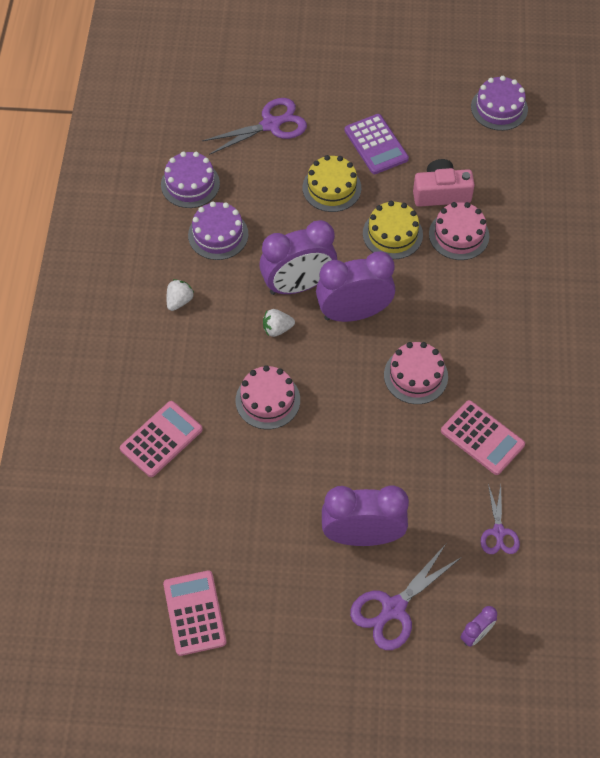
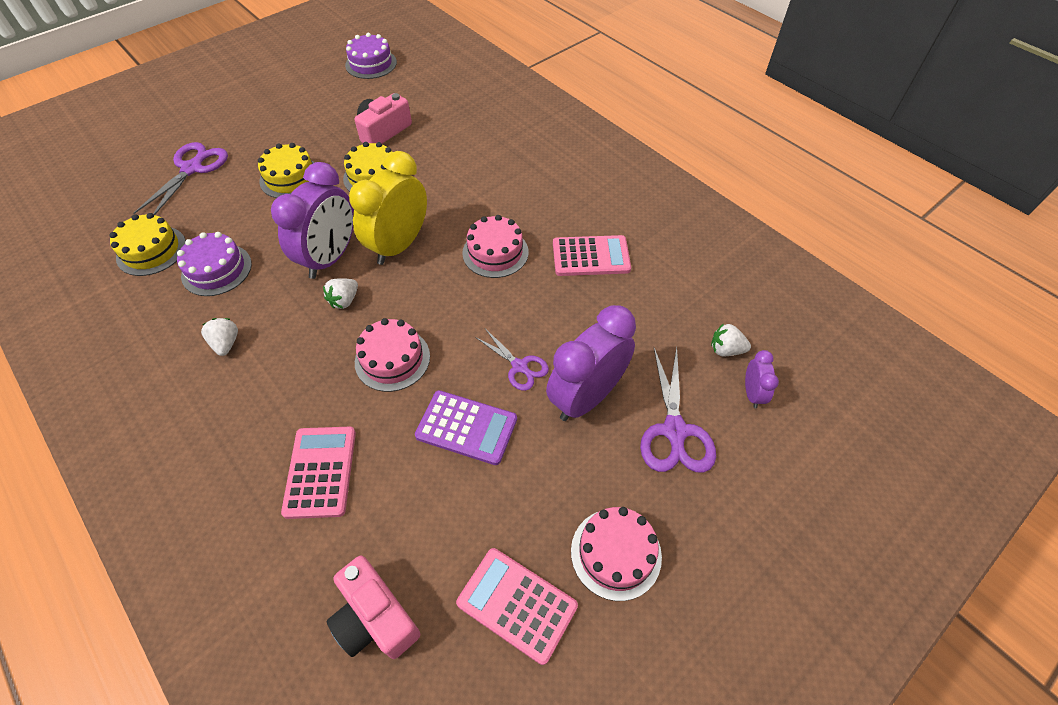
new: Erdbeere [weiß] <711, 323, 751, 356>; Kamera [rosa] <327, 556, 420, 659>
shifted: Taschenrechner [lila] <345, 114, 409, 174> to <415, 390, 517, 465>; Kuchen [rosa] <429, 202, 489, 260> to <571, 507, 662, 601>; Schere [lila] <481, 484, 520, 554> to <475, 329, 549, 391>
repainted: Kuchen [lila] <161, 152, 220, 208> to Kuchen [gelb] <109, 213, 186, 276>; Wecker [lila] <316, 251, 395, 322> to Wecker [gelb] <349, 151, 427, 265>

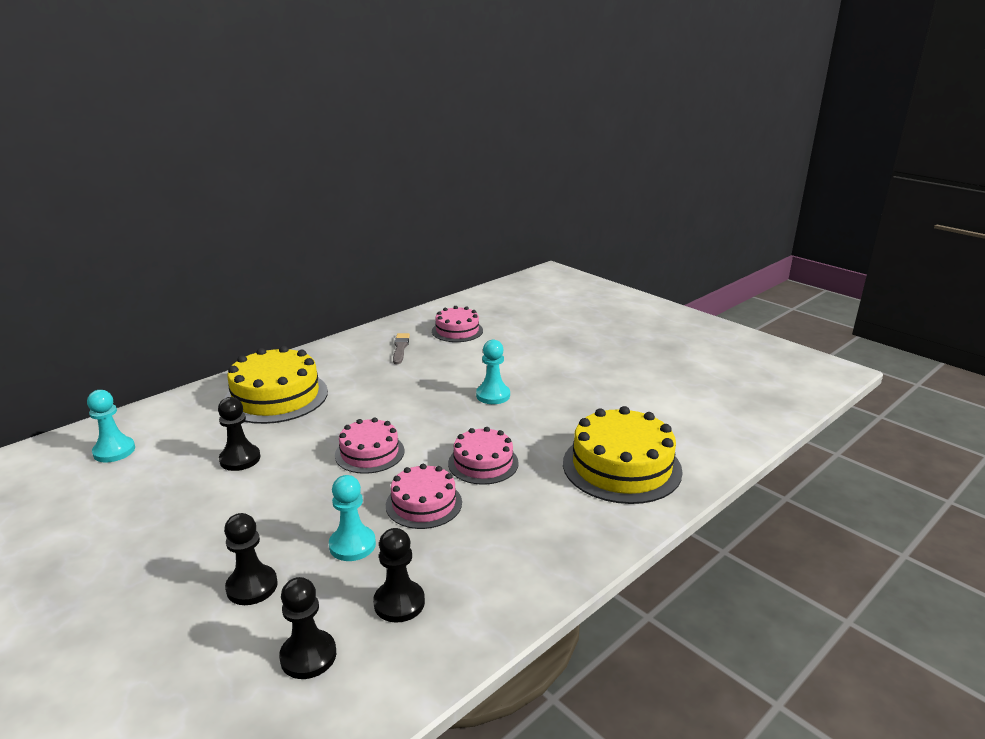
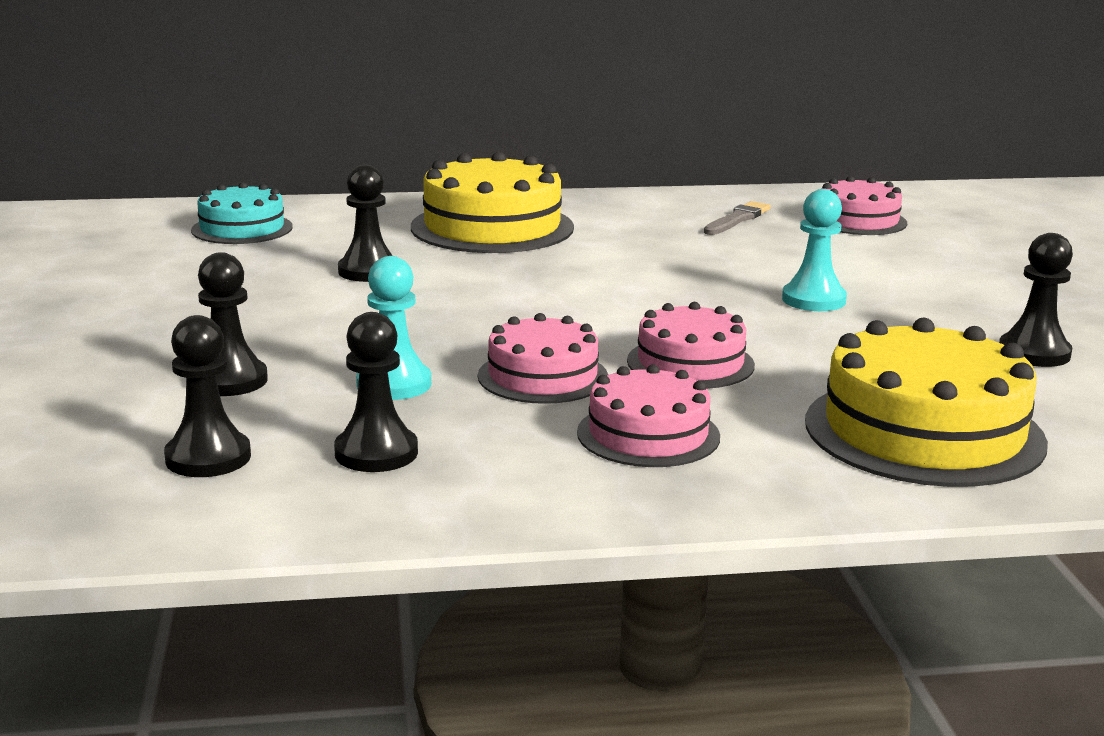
new: Bauer [schwarz] <999, 233, 1073, 367>
shifted: Kuchen [rosa] <335, 417, 404, 474> to <577, 364, 720, 467>
swapped: Bauer [türkis] <87, 390, 135, 462> to Kuchen [türkis] <191, 182, 293, 244>

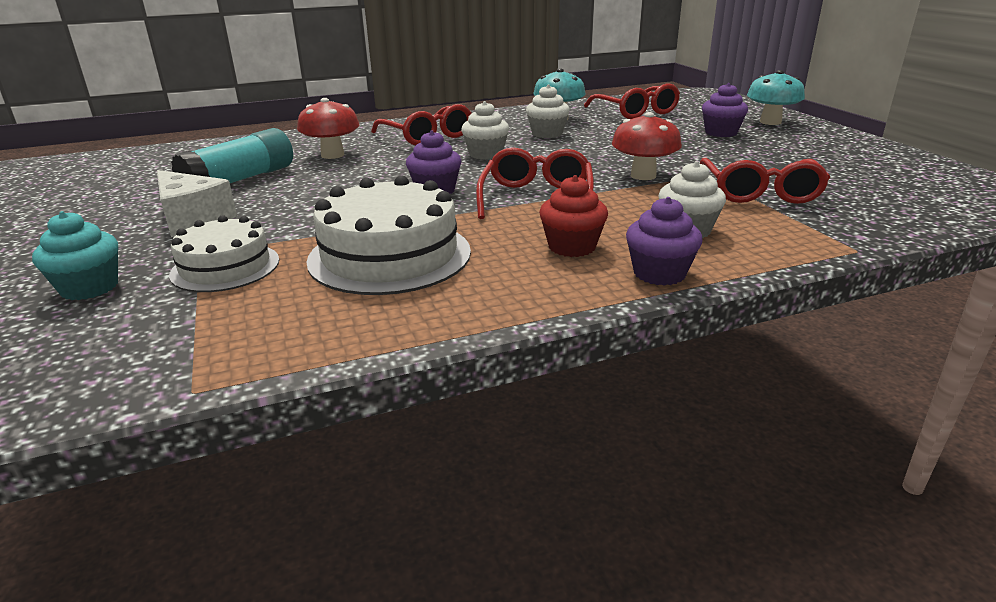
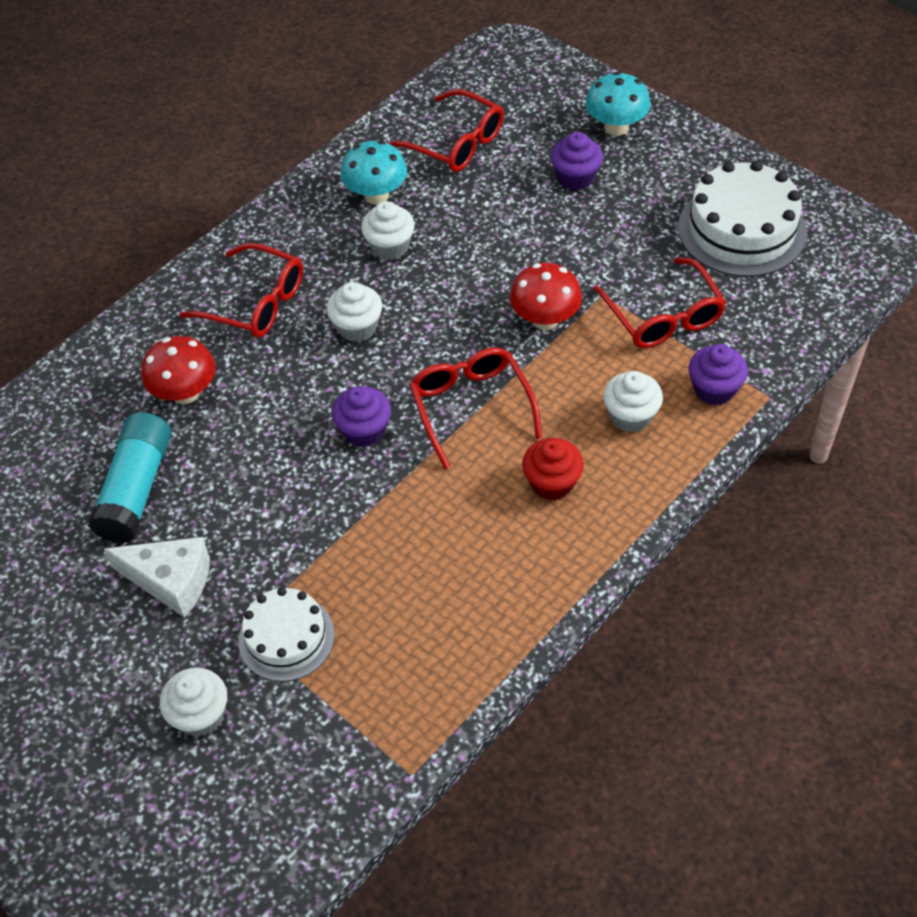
shifted: Kuchen [weiß] <306, 175, 471, 295> to <678, 161, 807, 277>; Muffin [lila] <626, 197, 703, 286> to <689, 344, 748, 405>
repainted: Muffin [türkis] <32, 211, 118, 300> to Muffin [weiß] <160, 668, 227, 736>

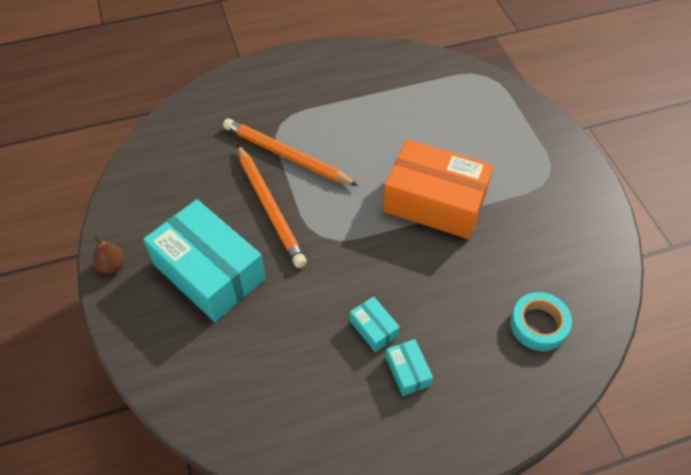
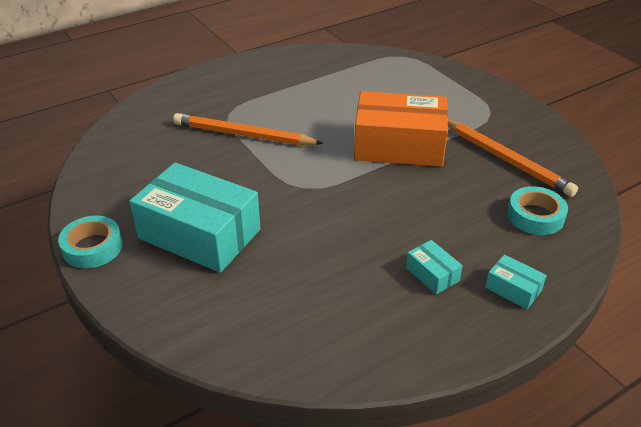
shifted: Bleistift [orange] <237, 144, 307, 268> to <448, 120, 578, 197>; Schachtel [türkis] <350, 296, 400, 352> to <485, 254, 547, 309>
swapped: Birne [braun] <93, 235, 125, 274> to Klebeband [türkis] <58, 216, 123, 268>

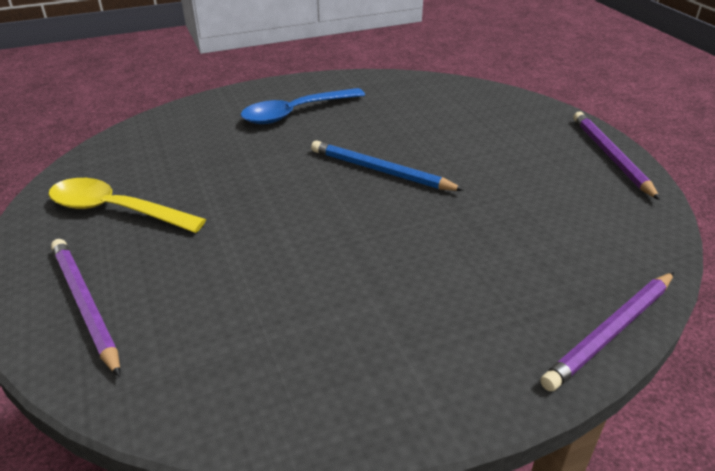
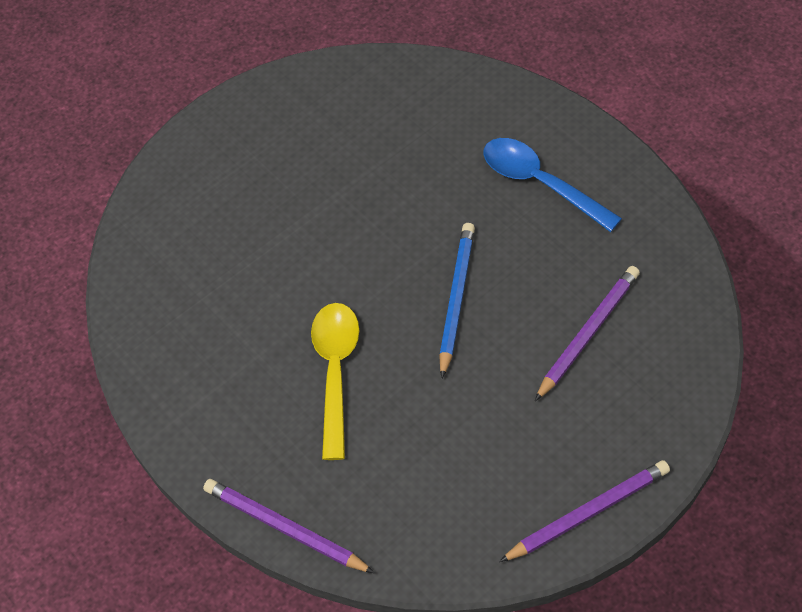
shifted: Löffel [gelb] <48, 178, 206, 233> to <311, 303, 359, 460>; Bleistift [lila] <51, 239, 120, 377> to <535, 266, 640, 401>

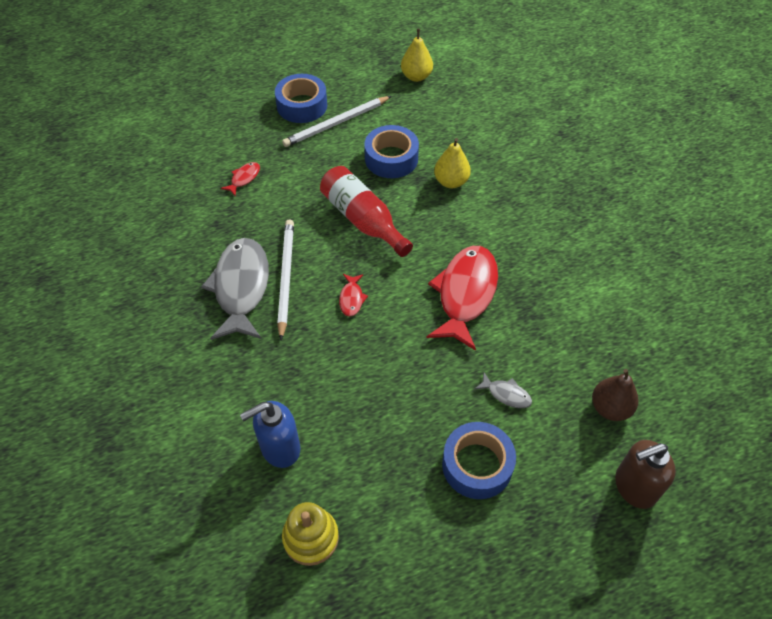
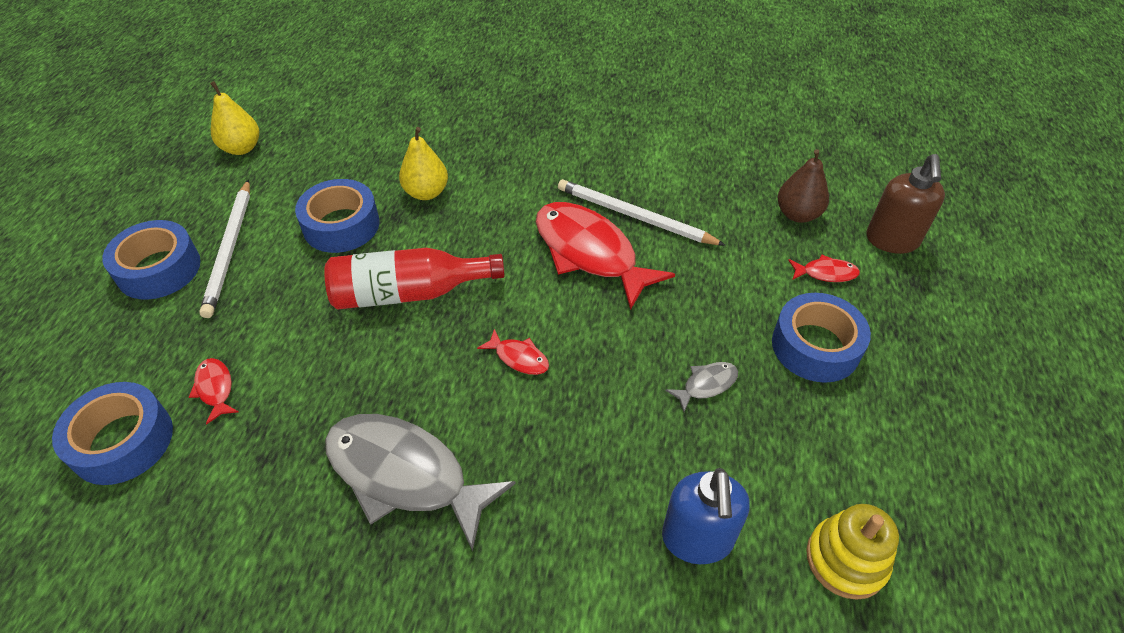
new: Fisch [rot] <788, 254, 860, 282>; Klebeband [blau] <52, 382, 173, 485>
shifted: Bleistift [weiß] <277, 220, 294, 340> to <558, 179, 726, 246>; Fisch [grau] <475, 373, 532, 408> to <665, 362, 738, 412>

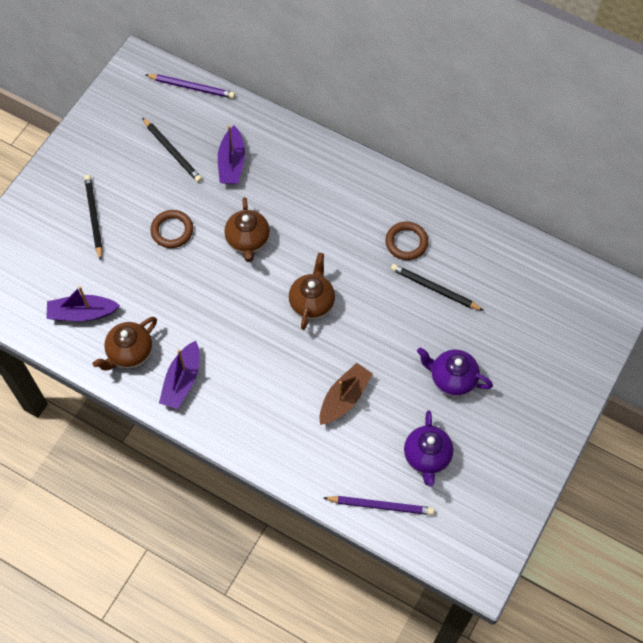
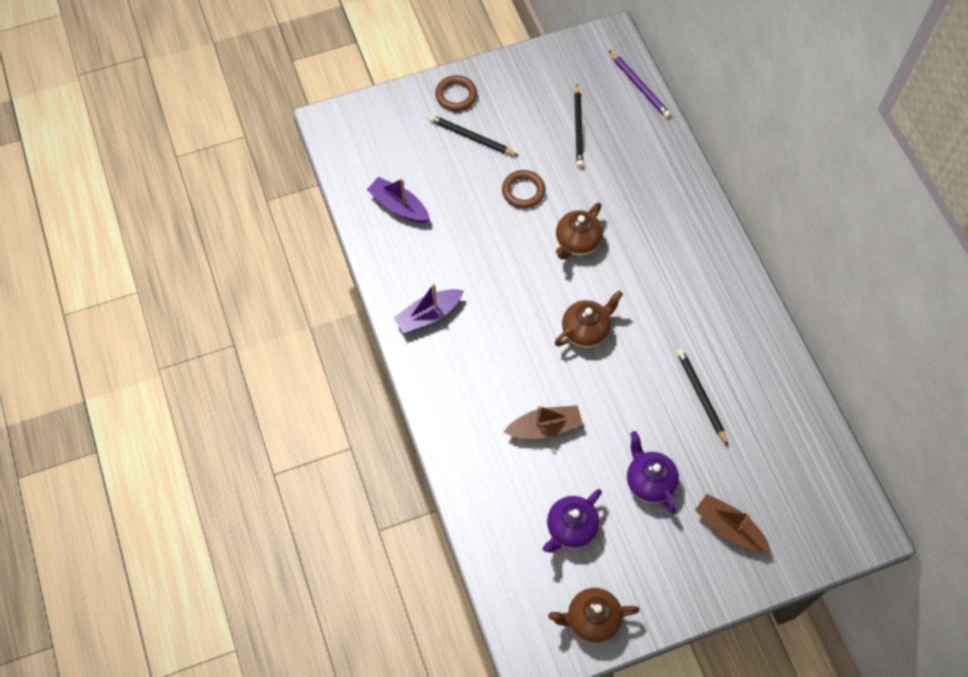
gone: Boot [lila] <218, 125, 245, 184>; Bleistift [lila] <324, 496, 434, 515>
new: Boot [braun] <695, 494, 771, 552>
shifted: Ring [braun] <385, 221, 428, 260> to <435, 75, 477, 111>; Teekanne [braun] <93, 317, 157, 371> to <548, 588, 640, 643>
rotated: Bleistift [schwarz] <84, 175, 102, 260> = <429, 115, 518, 156> 90 degrees counterclockwise

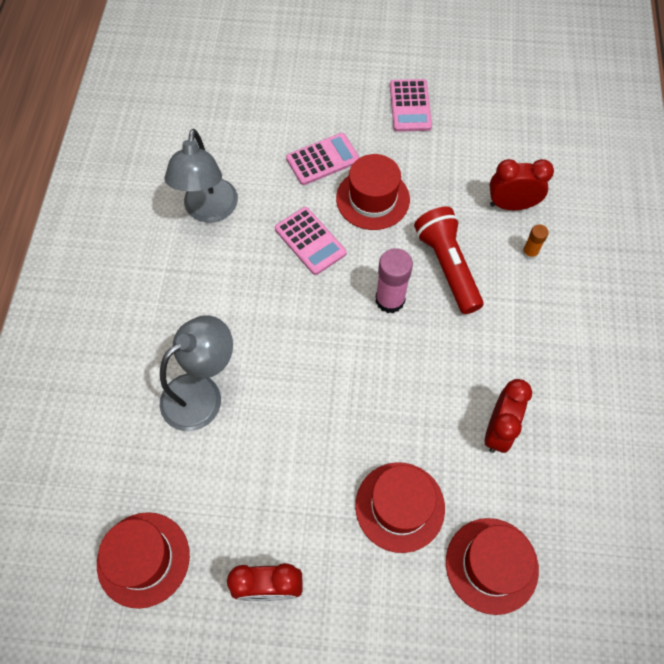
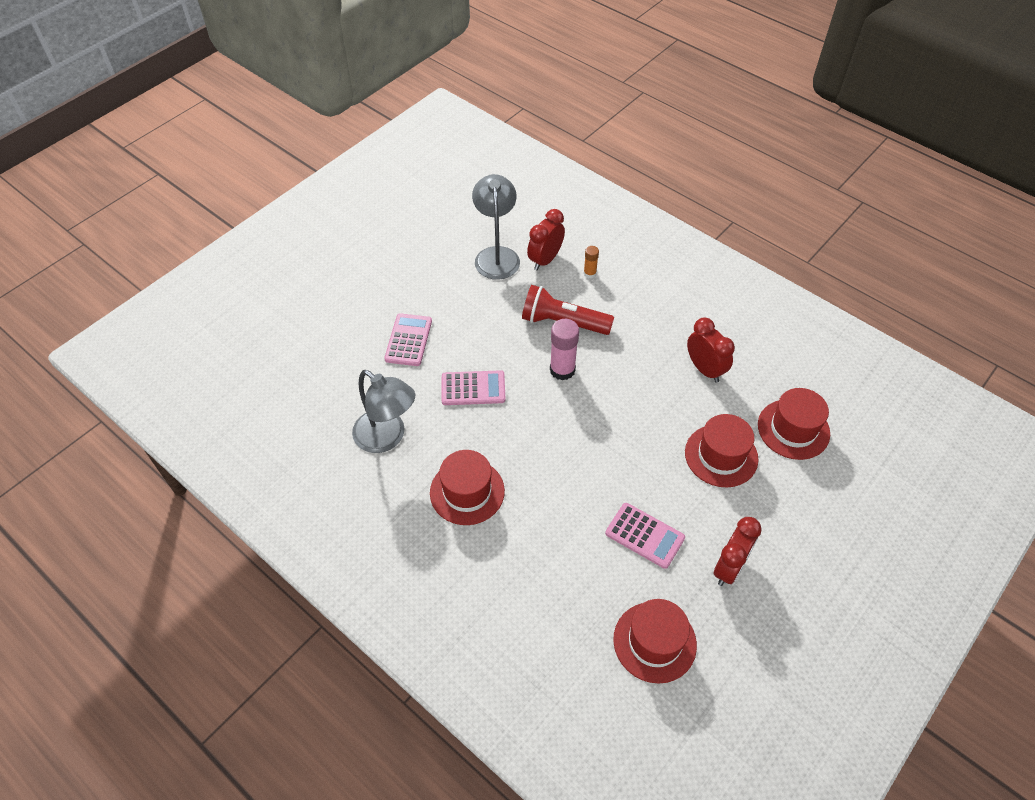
shifted: Taschenrechner [rosa] <390, 79, 432, 132> to <605, 503, 685, 569>; Hut [rot] <336, 154, 410, 230> to <430, 450, 505, 525>; Lampe [grau] <159, 315, 233, 431> to <472, 174, 520, 280>

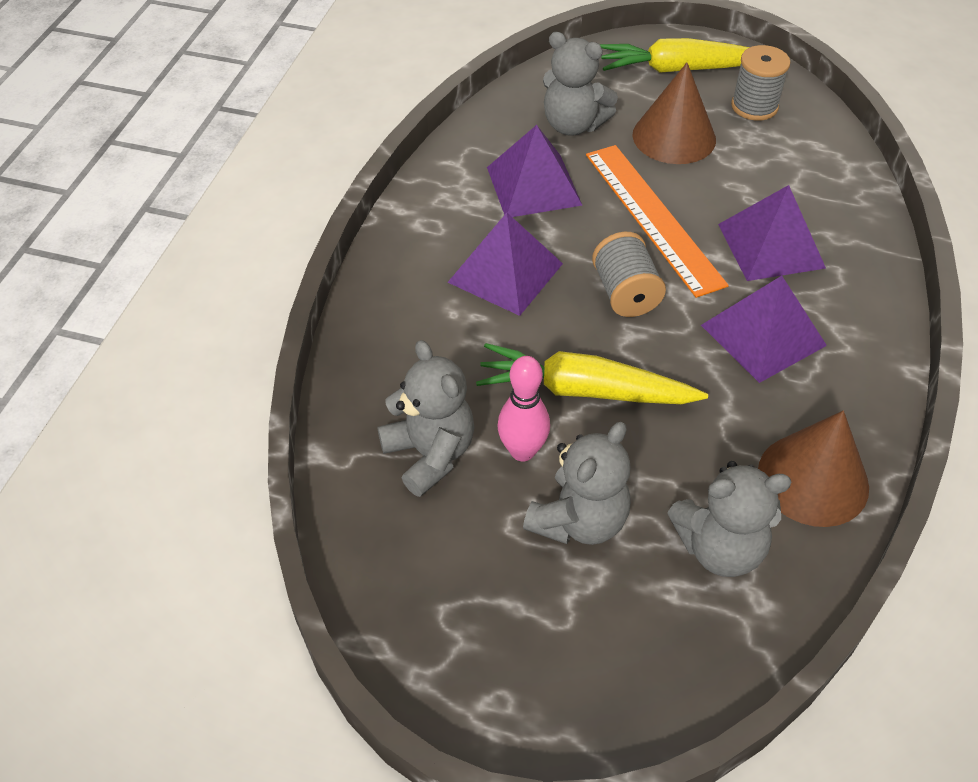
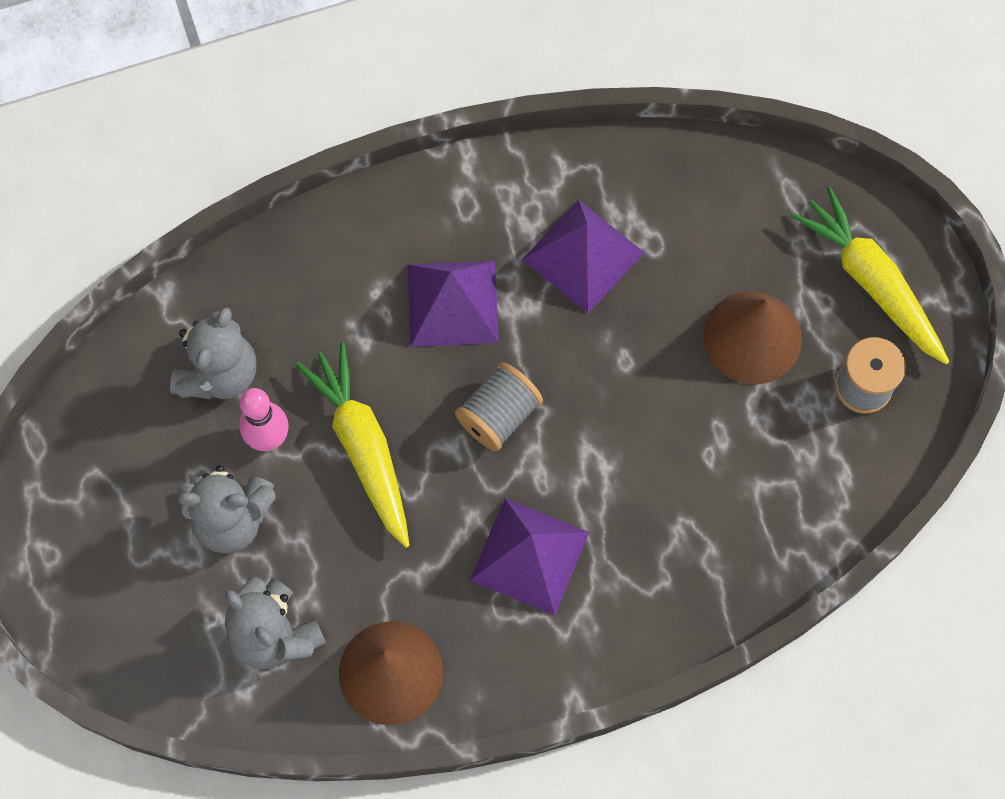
gone: Teddybär [grau] <543, 32, 618, 136>; Lineal [orange] <586, 145, 729, 298>; Pyramide [lila] <718, 185, 826, 281>

